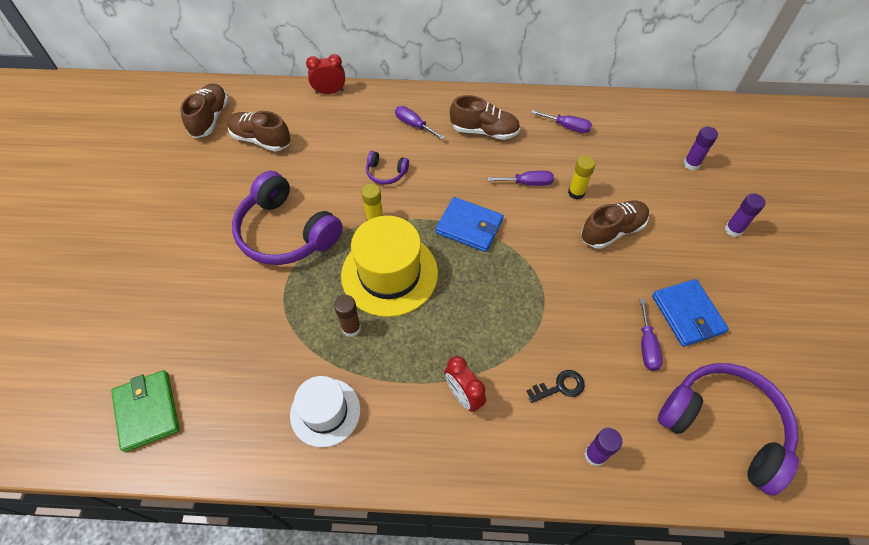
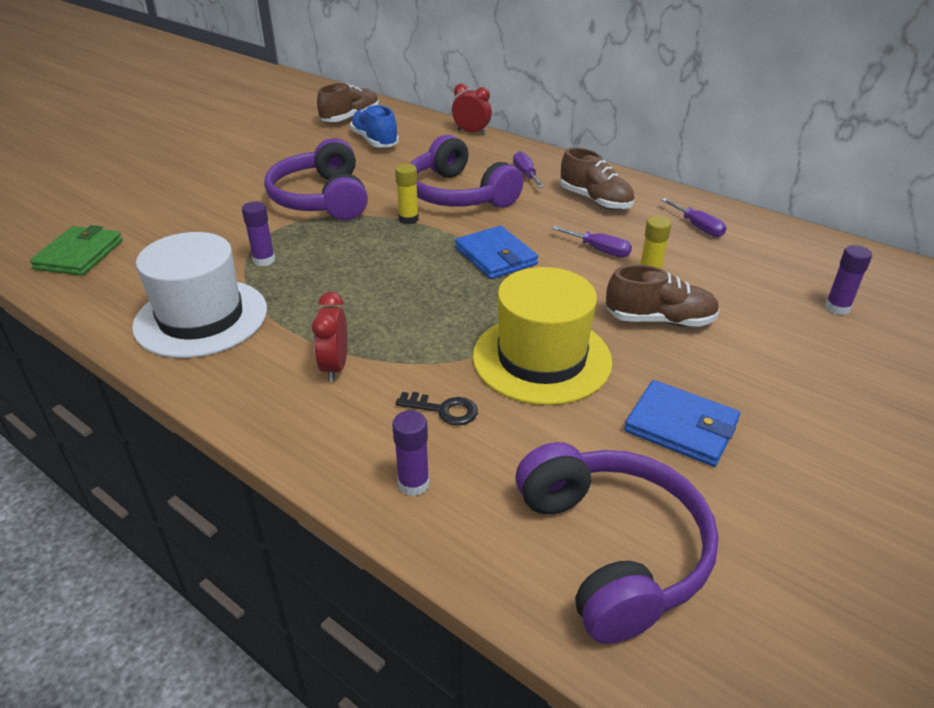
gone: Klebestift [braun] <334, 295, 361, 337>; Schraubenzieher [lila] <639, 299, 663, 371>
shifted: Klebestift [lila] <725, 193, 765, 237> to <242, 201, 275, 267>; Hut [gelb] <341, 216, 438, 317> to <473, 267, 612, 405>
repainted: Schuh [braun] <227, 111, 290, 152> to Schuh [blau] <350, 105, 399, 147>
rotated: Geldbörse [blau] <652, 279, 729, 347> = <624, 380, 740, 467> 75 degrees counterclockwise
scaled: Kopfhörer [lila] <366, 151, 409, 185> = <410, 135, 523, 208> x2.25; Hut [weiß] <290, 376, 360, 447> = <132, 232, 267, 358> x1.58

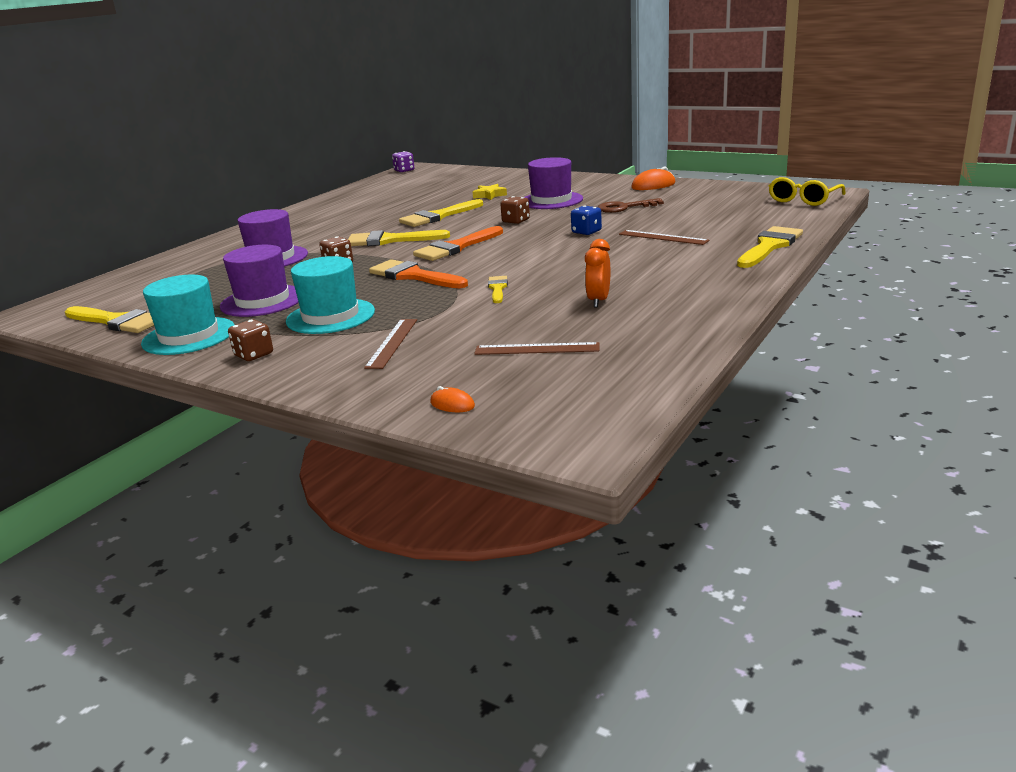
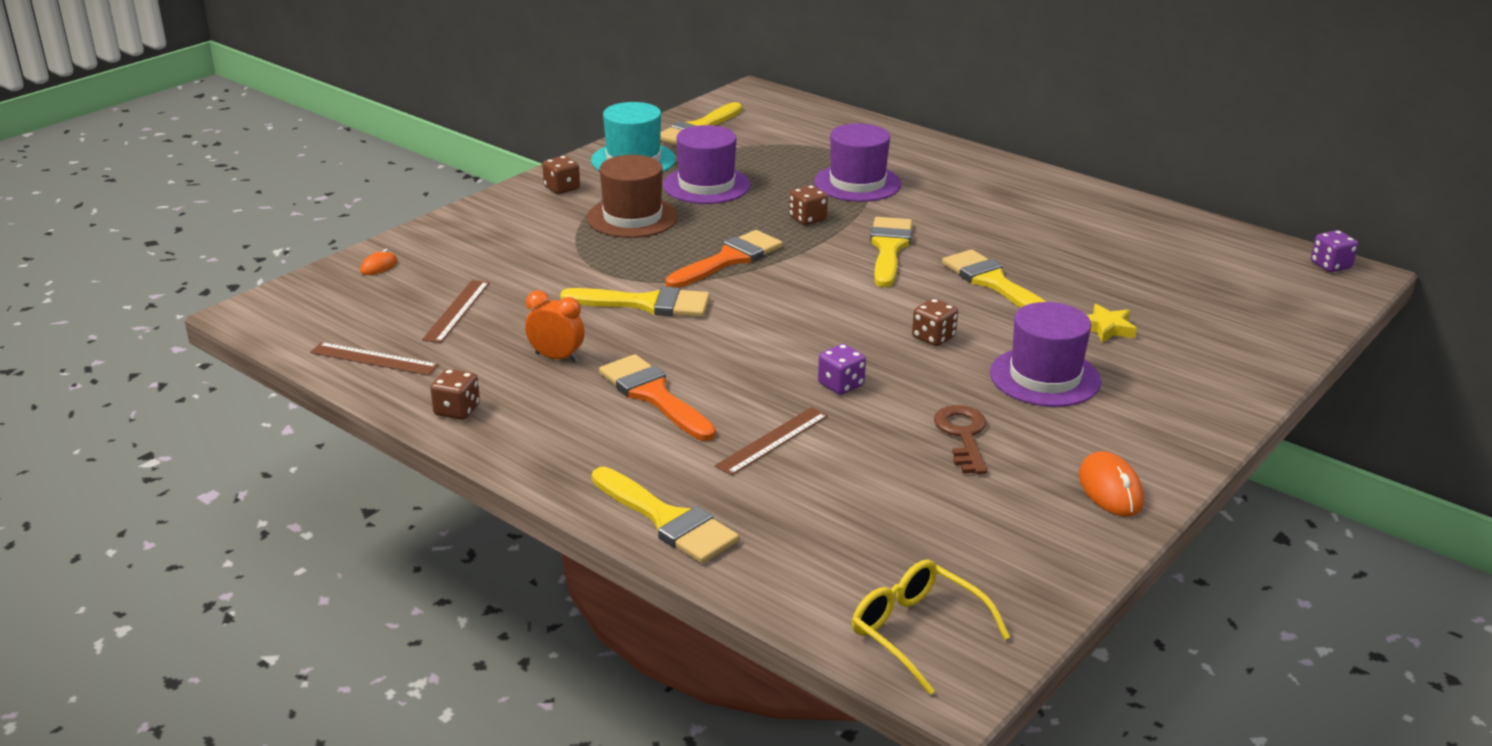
new: Spielwürfel [braun] <430, 369, 480, 420>
shifted: Pinsel [orange] <413, 226, 503, 261> to <599, 354, 716, 441>; Lineal [braun] <364, 319, 417, 369> to <310, 342, 439, 376>
repainted: Spielwürfel [blau] <571, 205, 602, 235> to Spielwürfel [lila] <818, 344, 866, 395>; Hut [türkis] <286, 256, 375, 334> to Hut [braun] <587, 155, 678, 238>
scaled: Pinsel [gelb] <488, 276, 508, 303> = <560, 286, 710, 317> x1.83

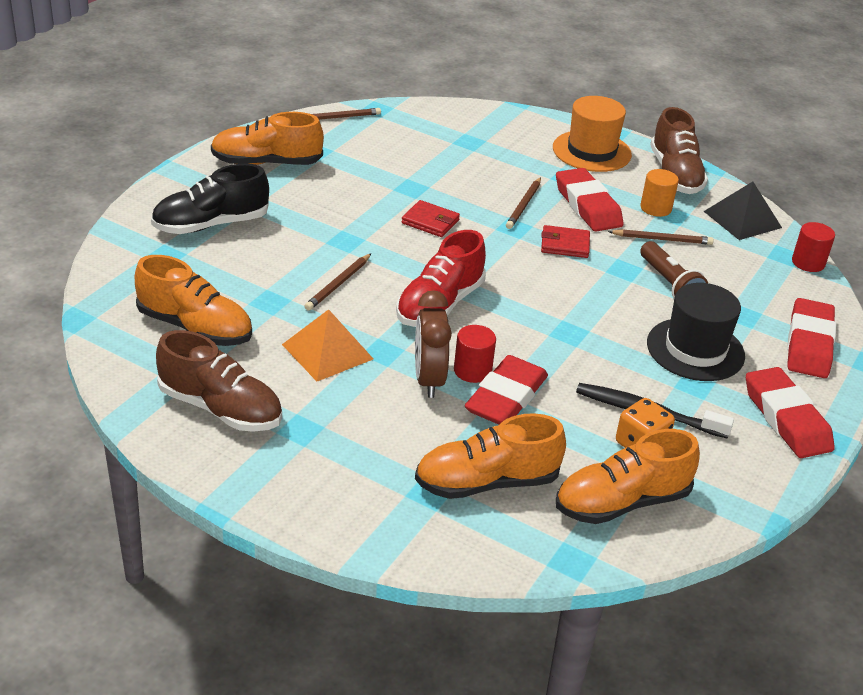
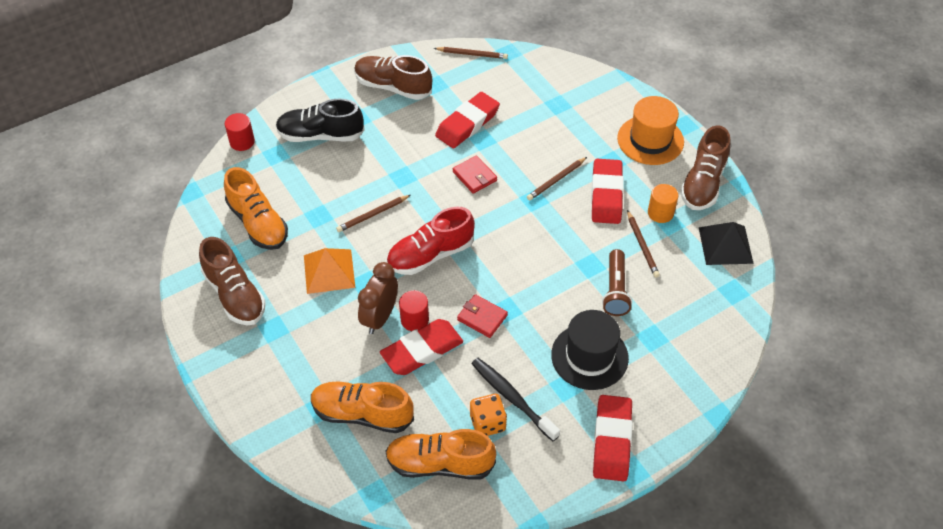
shifted: Vollzylinder [rot] <792, 222, 835, 272> to <225, 113, 255, 151>; Geldbörse [rot] <541, 225, 590, 258> to <457, 294, 508, 338>; Radiergummi [rot] <787, 298, 836, 378> to <435, 92, 500, 148>
repainted: Schuh [orange] <211, 112, 324, 165> to Schuh [braun] <354, 55, 432, 100>
rotated: Bleistift [braun] <608, 229, 714, 245> = <627, 210, 660, 278> 45 degrees clockwise

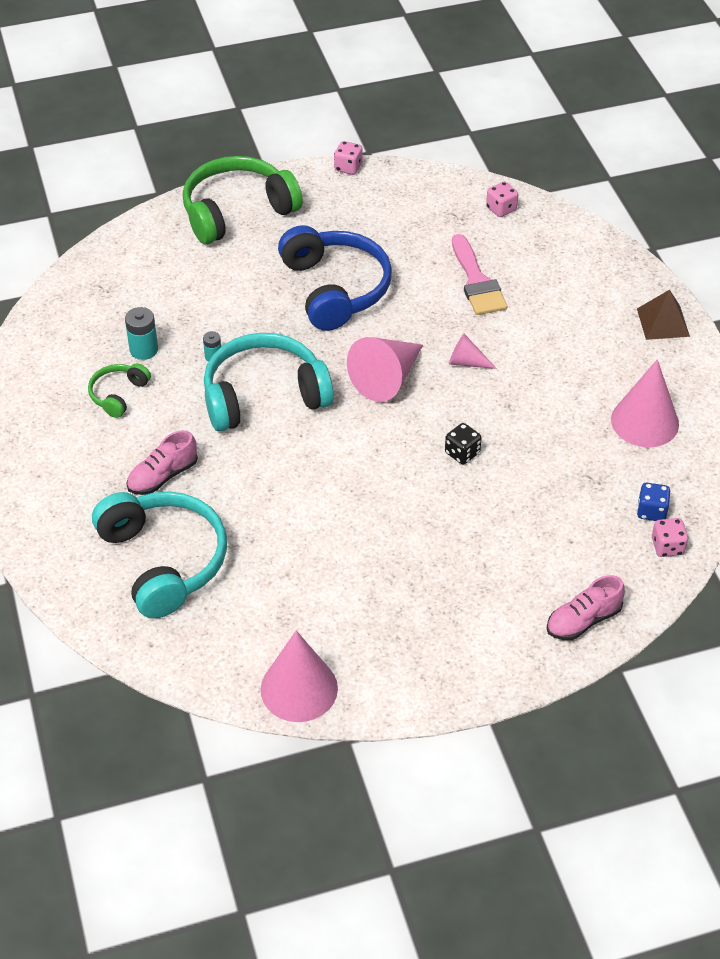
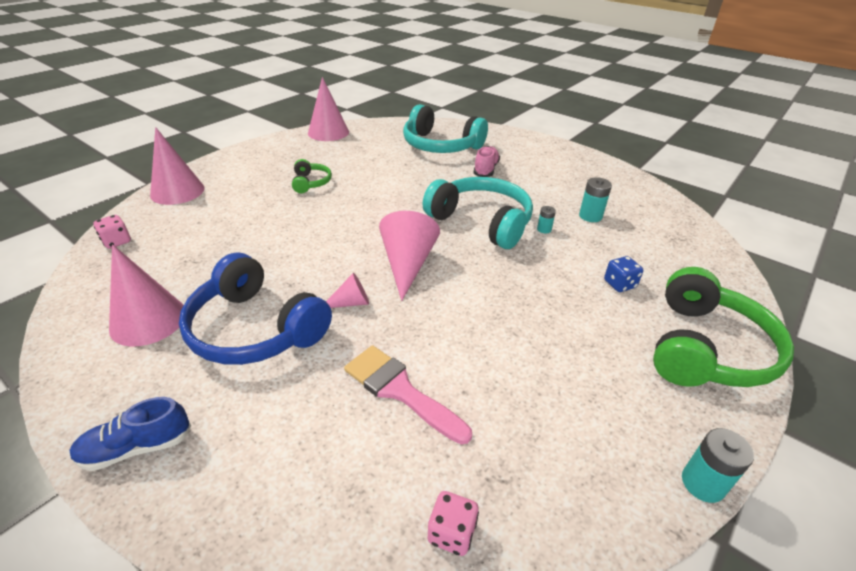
gone: Spielwürfel [schwarz] <445, 423, 482, 464>
shifted: Kopfhörer [blau] <278, 225, 392, 331> to <179, 253, 332, 365>; Kopfhörer [grün] <88, 363, 151, 418> to <292, 159, 332, 193>; Spielwürfel [blau] <637, 483, 670, 521> to <604, 256, 643, 292>
swapped: Spielwürfel [rosa] <334, 141, 363, 175> to Batterie [türkis] <682, 428, 754, 503>; Pyramide [braun] <637, 290, 690, 340> to Schuh [blau] <70, 397, 191, 471>; Schuh [rosa] <547, 575, 625, 640> to Kegel [rosa] <150, 127, 205, 205>
rotated: Kopfhörer [türkis] <204, 333, 334, 432> = <423, 177, 533, 249> 90 degrees counterclockwise

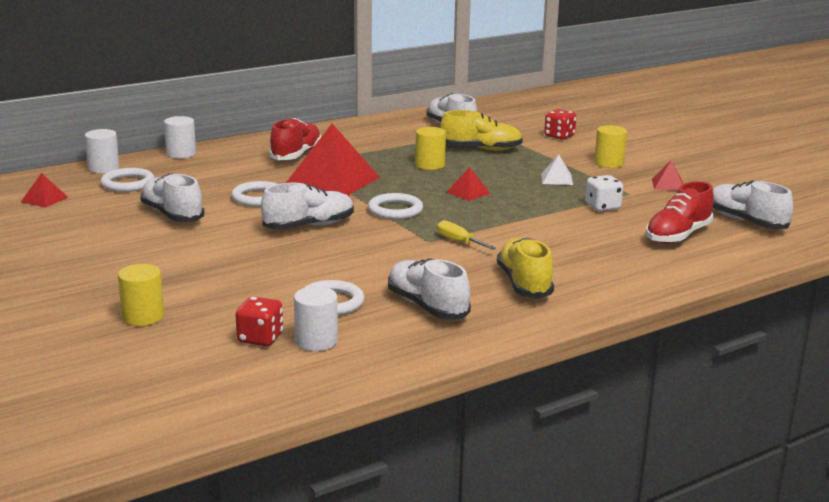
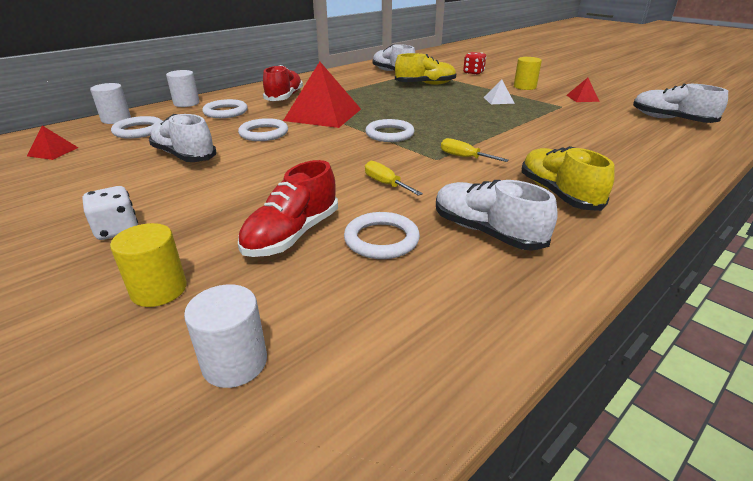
gone: Vollzylinder [gelb] <415, 127, 446, 170>; Pyramide [rot] <447, 167, 491, 201>; Schuh [weiß] <261, 183, 354, 230>; Spielwürfel [rot] <236, 296, 283, 346>
new: Ring [weiß] <202, 99, 248, 118>; Schraubenzieher [gelb] <365, 161, 423, 196>
shifted: Spielwürfel [weiß] <585, 175, 623, 211> to <83, 186, 138, 240>; Schuh [rot] <646, 181, 714, 244> to <238, 160, 338, 257>; Vollzylinder [weiß] <294, 286, 338, 351> to <184, 284, 267, 388>

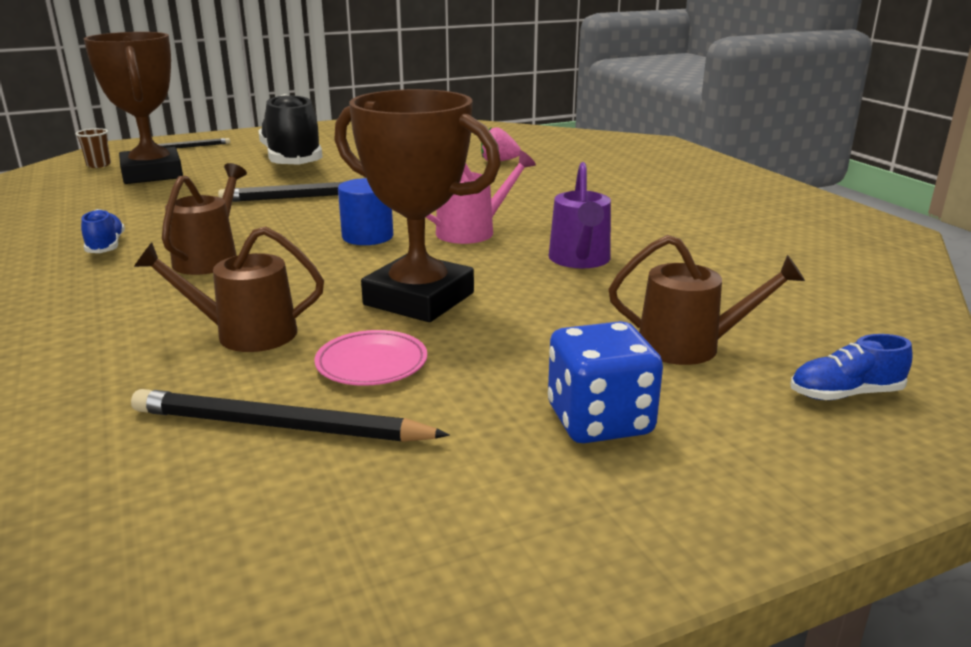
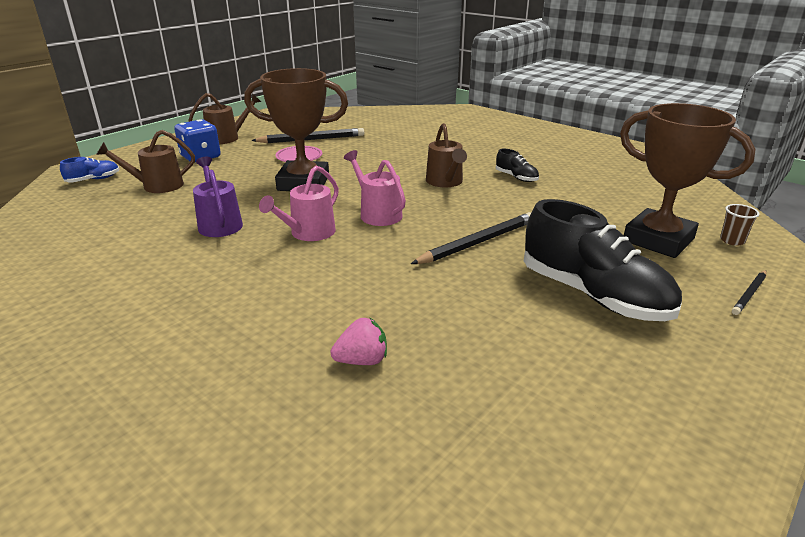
shifted: Gießkanne [braun] <134, 226, 324, 352> to <188, 93, 261, 144>
swapped: Vollzylinder [blau] <338, 178, 393, 245> to Gießkanne [rosa] <344, 150, 406, 226>
repainted: Schuh [blau] <81, 209, 125, 253> to Schuh [schwarz] <496, 149, 539, 182>

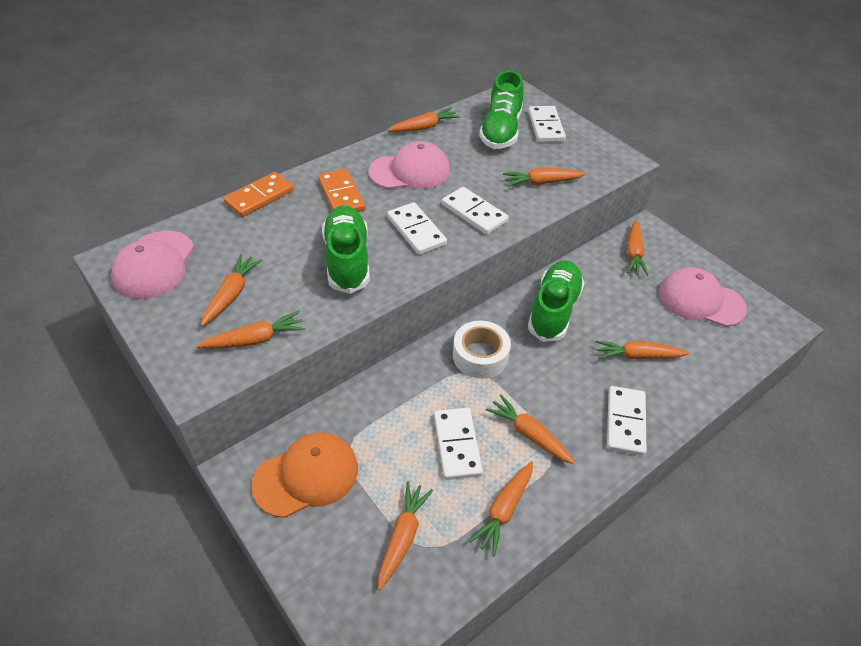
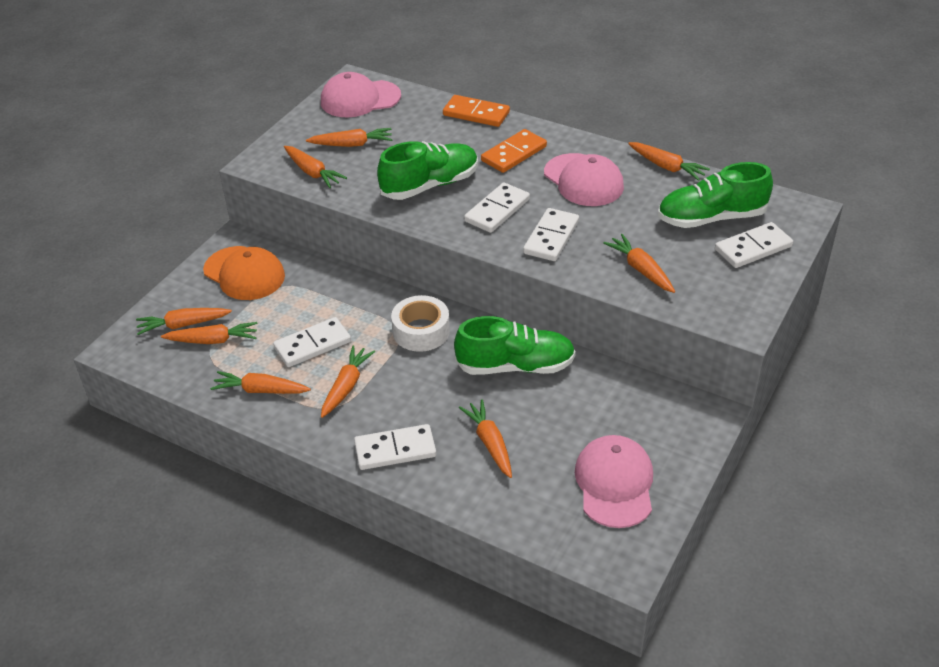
shifted: Karotte [orange] <627, 220, 648, 276> to <136, 308, 232, 335>

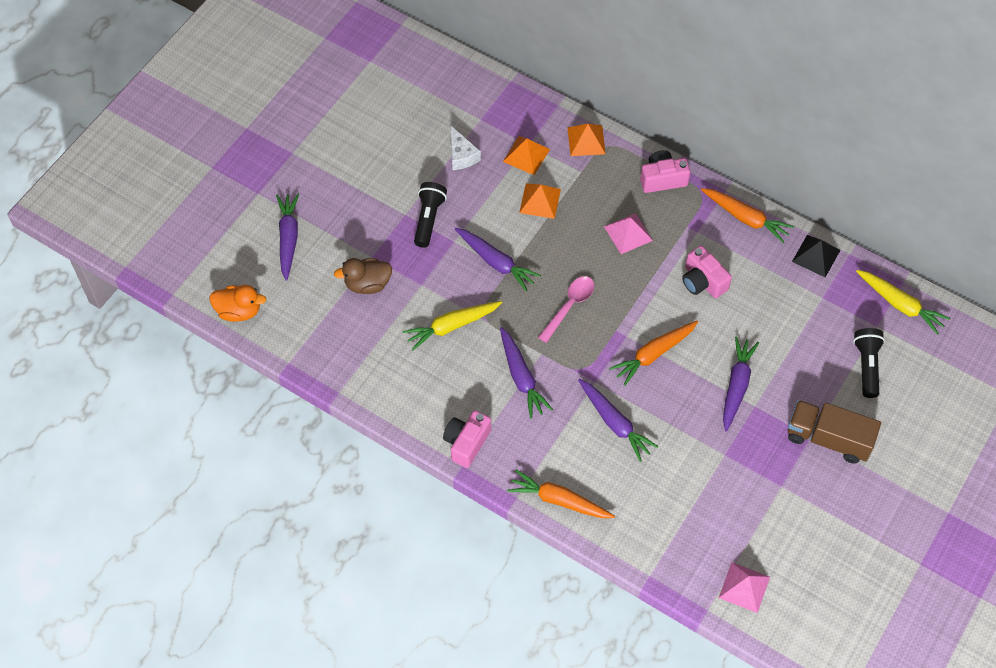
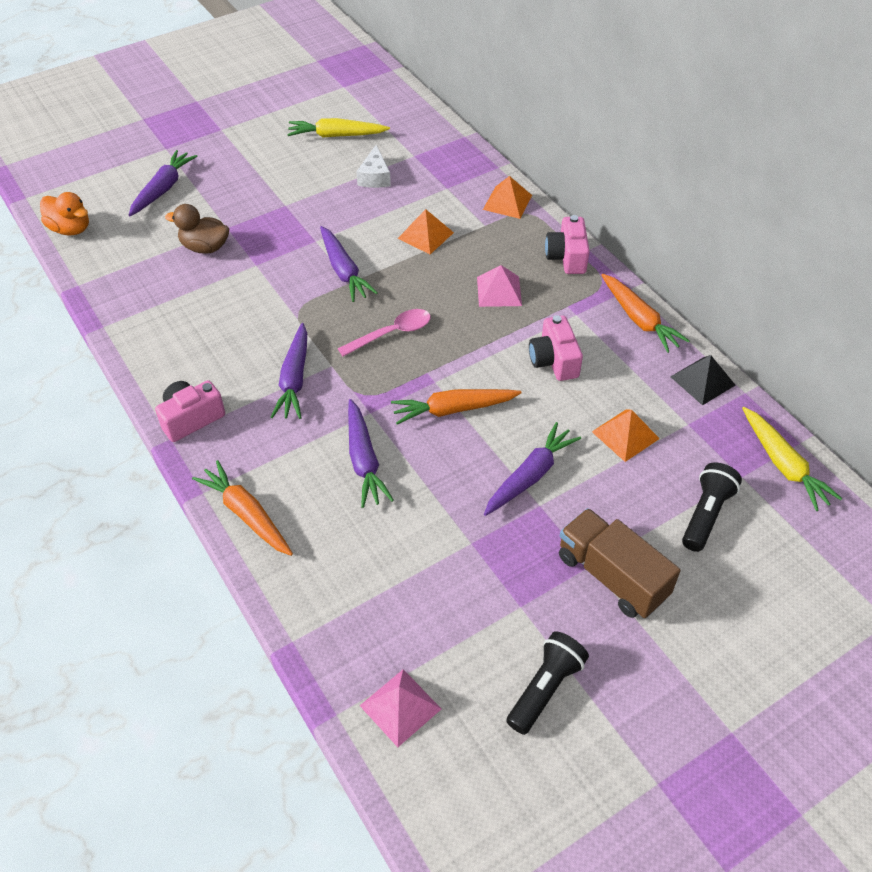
shifted: Pyramide [orange] <503, 136, 550, 175> to <592, 409, 660, 462>; Taschenlampe [schwarz] <414, 182, 447, 248> to <506, 631, 589, 735>; Karotte [gelb] <403, 301, 502, 351> to <287, 118, 390, 138>
rotated: Kamera [rosa] <640, 150, 690, 193> = <545, 215, 590, 274> 105 degrees counterclockwise

